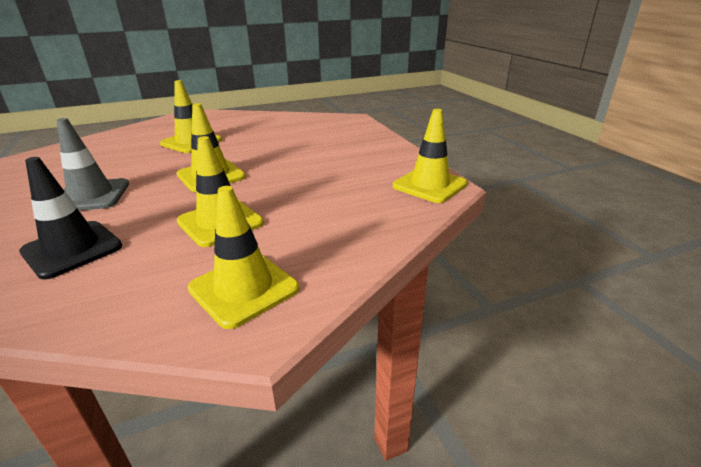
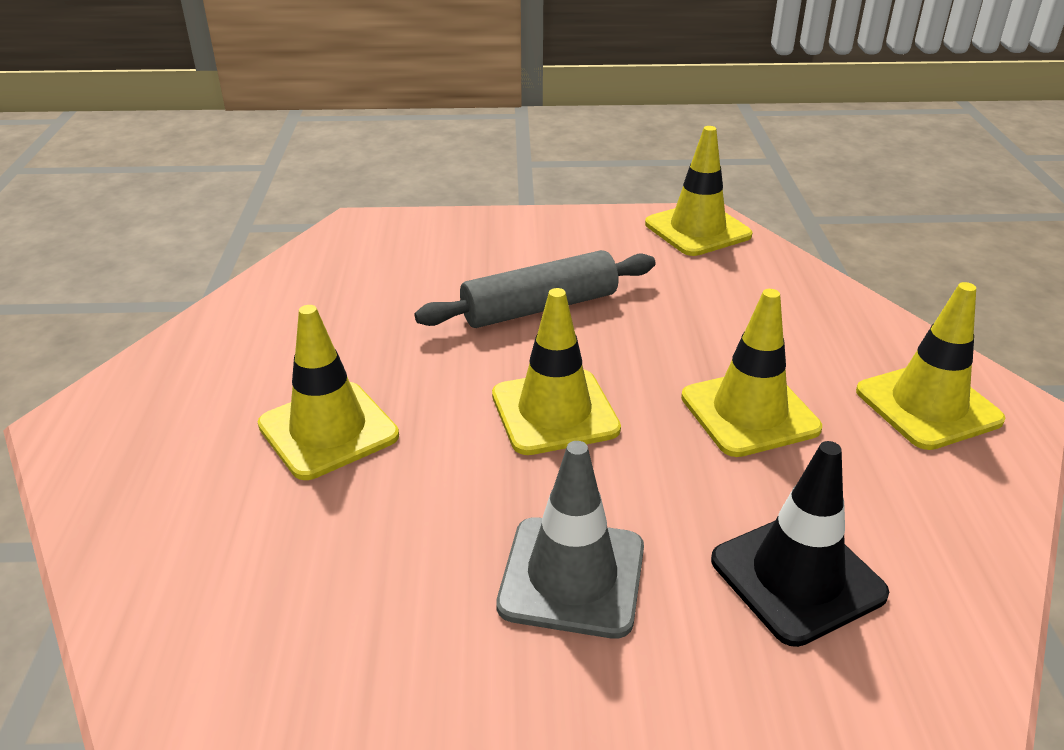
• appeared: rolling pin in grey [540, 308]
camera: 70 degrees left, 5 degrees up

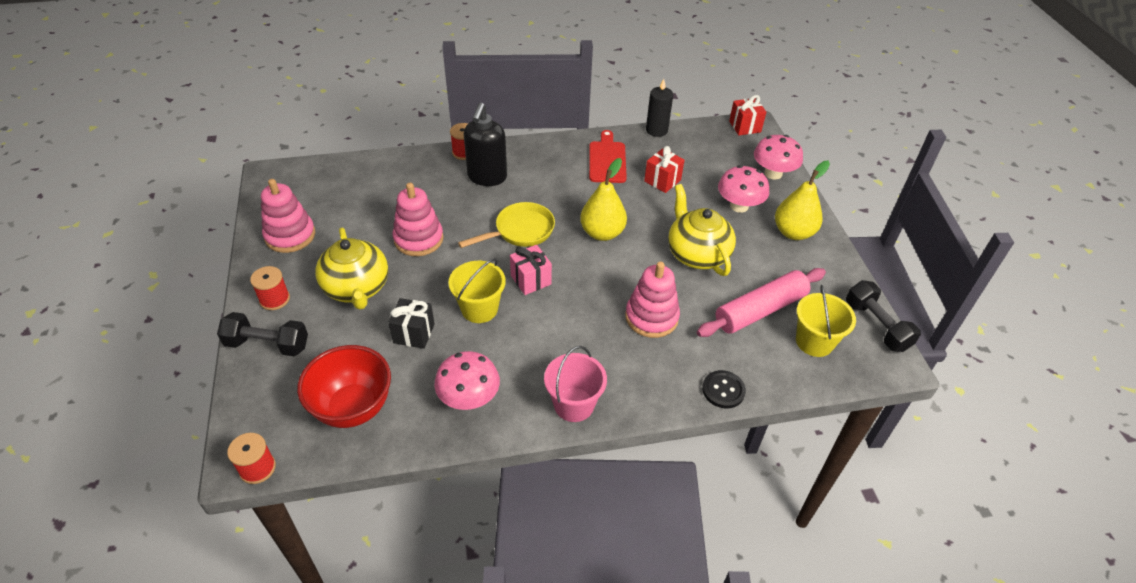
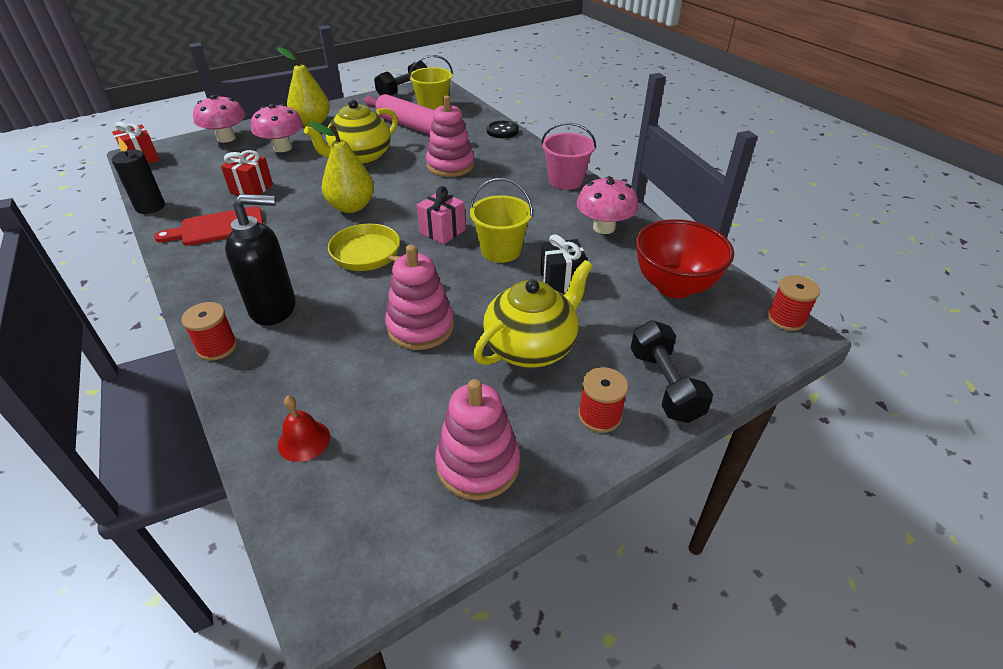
• appeared: bell in red [304, 440]
camera: 110 degrees left, 5 degrees down

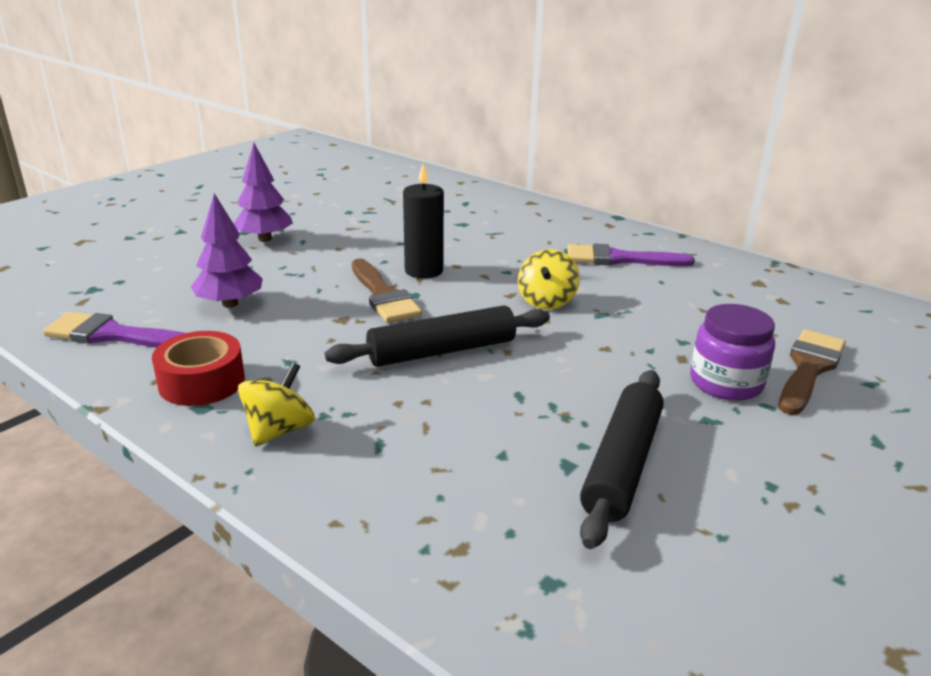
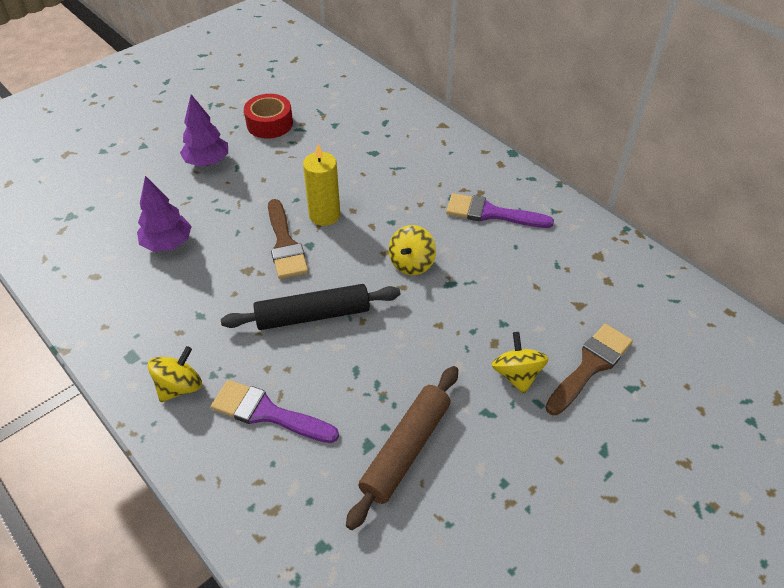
• colour: candle in black [424, 271] to candle in yellow [324, 215]
• exchanged: jar in purple [726, 383] to spinning top in yellow [517, 375]
• relocated: brush in purple [113, 335] to [267, 413]
• relocated: tape in red [202, 382] to [269, 124]
• colour: rolling pin in black [622, 464] to rolling pin in brown [405, 449]
camera: 10 degrees right, 20 degrees up

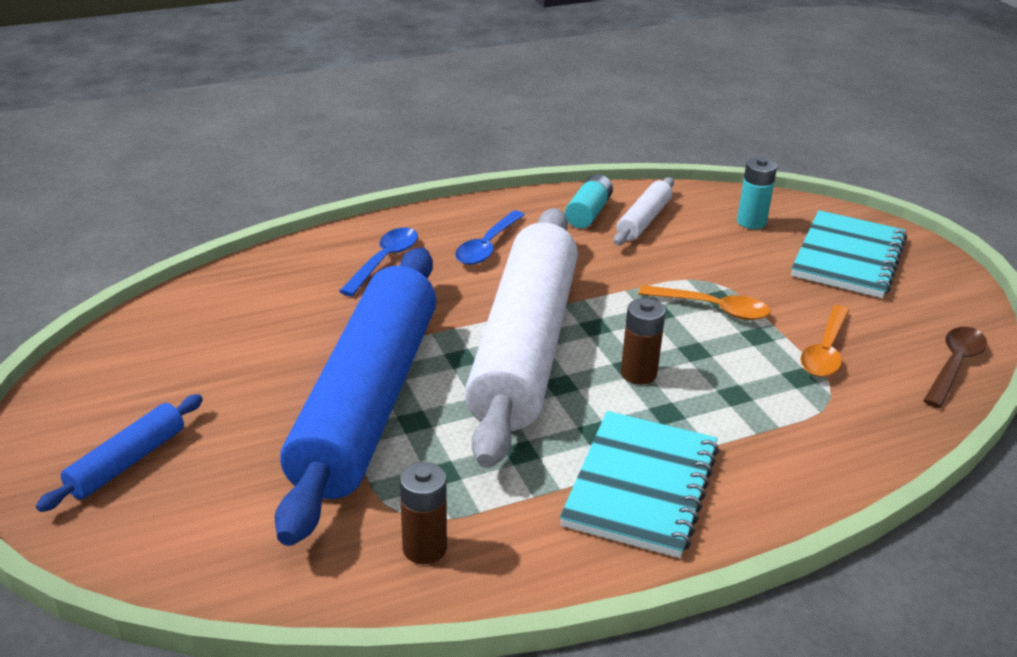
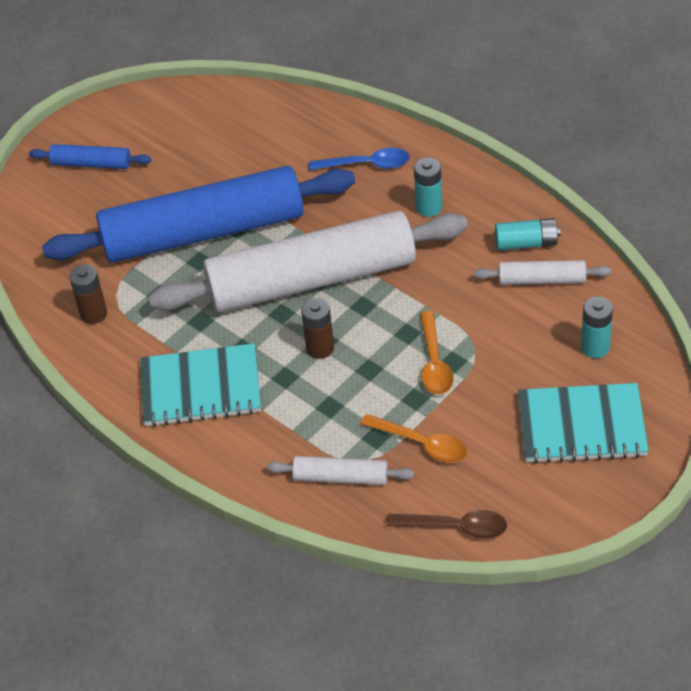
• exchanged: spoon in blue [487, 246] to battery in turquoise [429, 207]
• spun: spoon in orange [825, 351] = [421, 444] 150 degrees counterclockwise
• appeared: rolling pin in white [340, 477]
camera: 70 degrees right, 15 degrees up

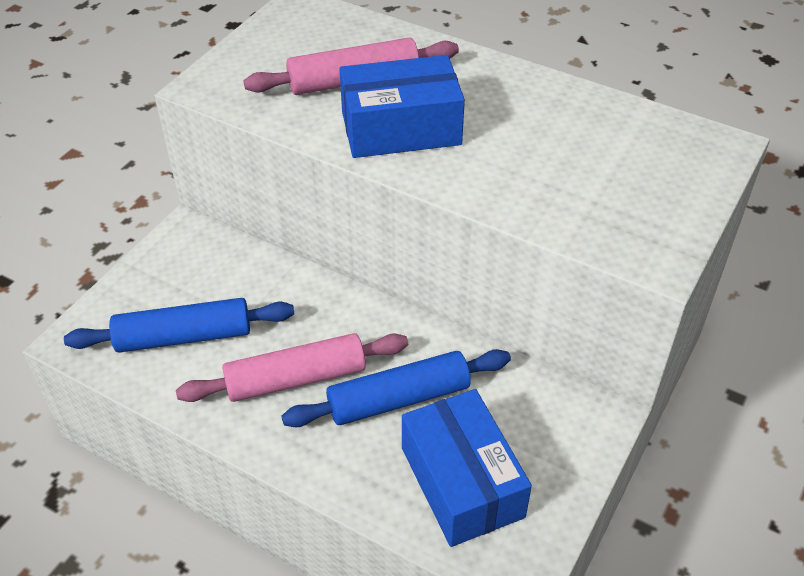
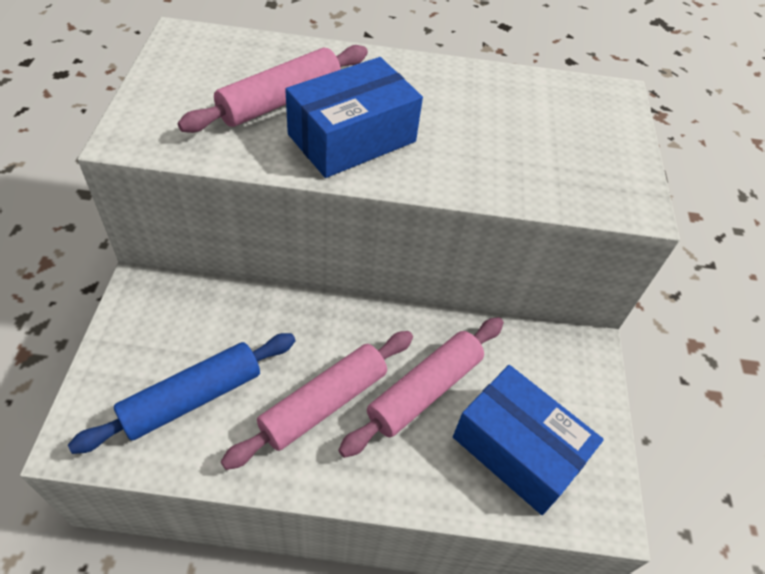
• colour: rolling pin in blue [398, 399] to rolling pin in pink [424, 390]
camera: 30 degrees left, 5 degrees up

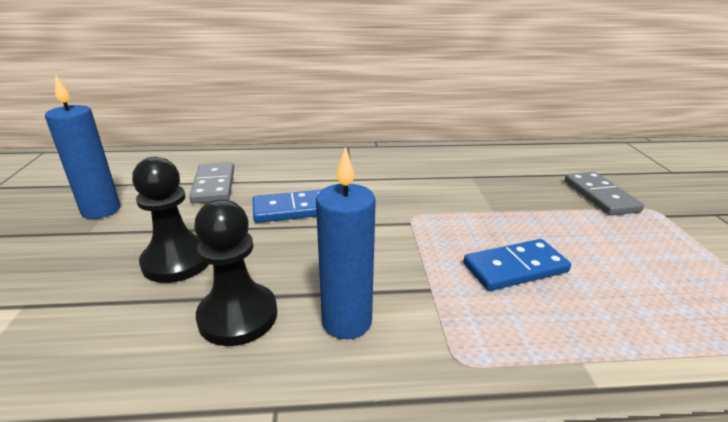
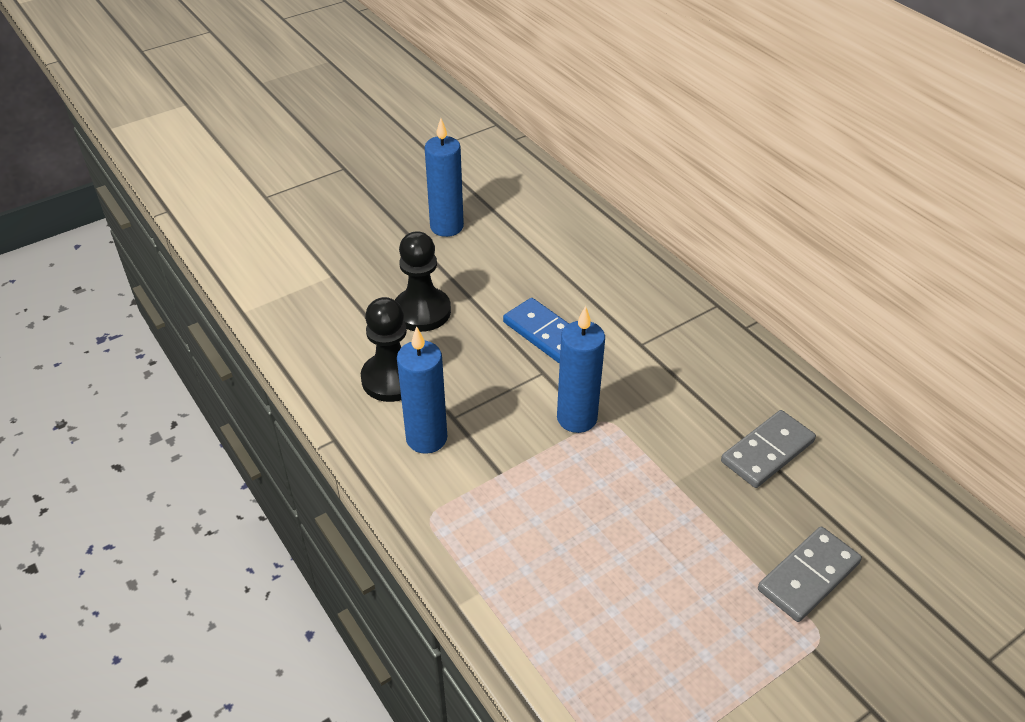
• relocated: domino in grey [214, 185] to [767, 451]
• missing: domino in blue [515, 268]
• appeared: candle in blue [577, 418]
camera: 60 degrees right, 15 degrees up

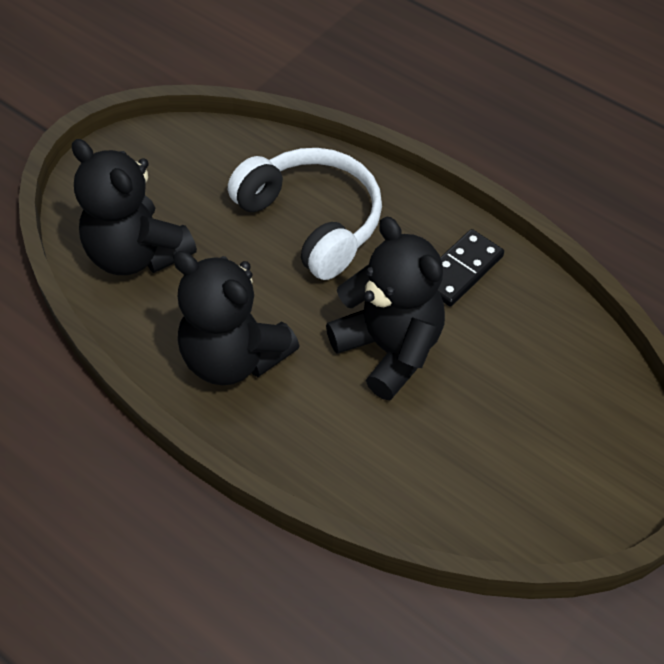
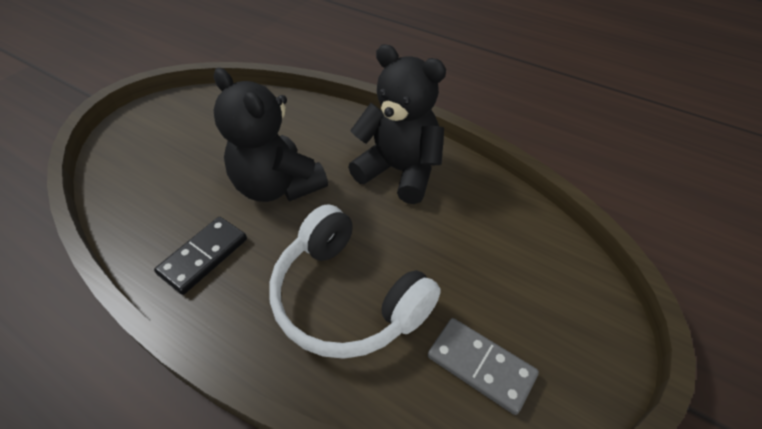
• missing: teddy bear in black [137, 254]
• appeared: domino in grey [480, 366]
camera: 175 degrees right, 5 degrees down

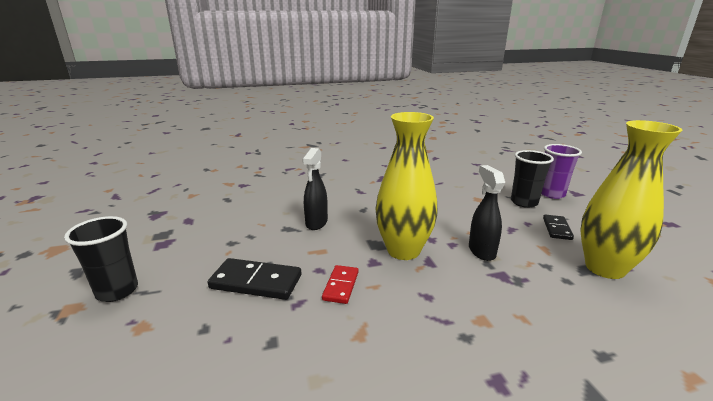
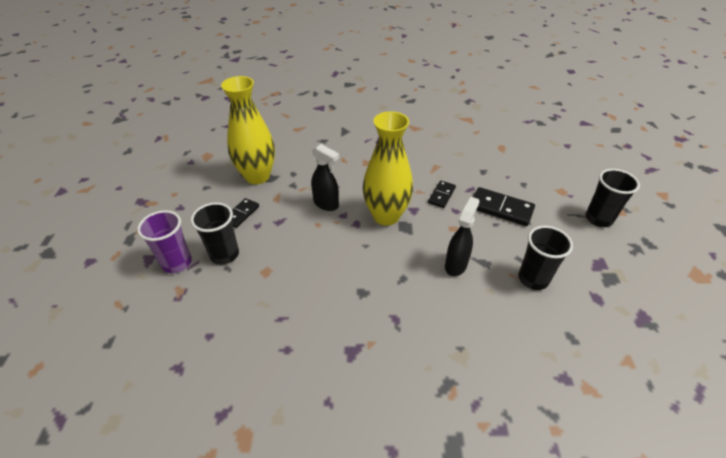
• spun: spray bottle in black [481, 251] = [326, 204] 60 degrees counterclockwise
• colour: domino in red [341, 286] to domino in black [441, 195]
• appeared: cup in black [533, 279]
camera: 165 degrees left, 20 degrees up

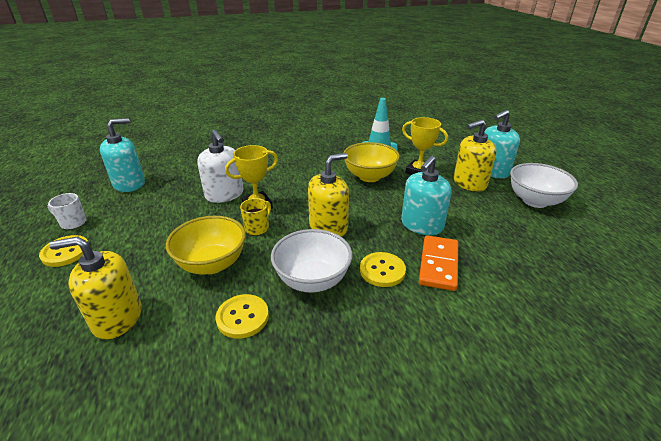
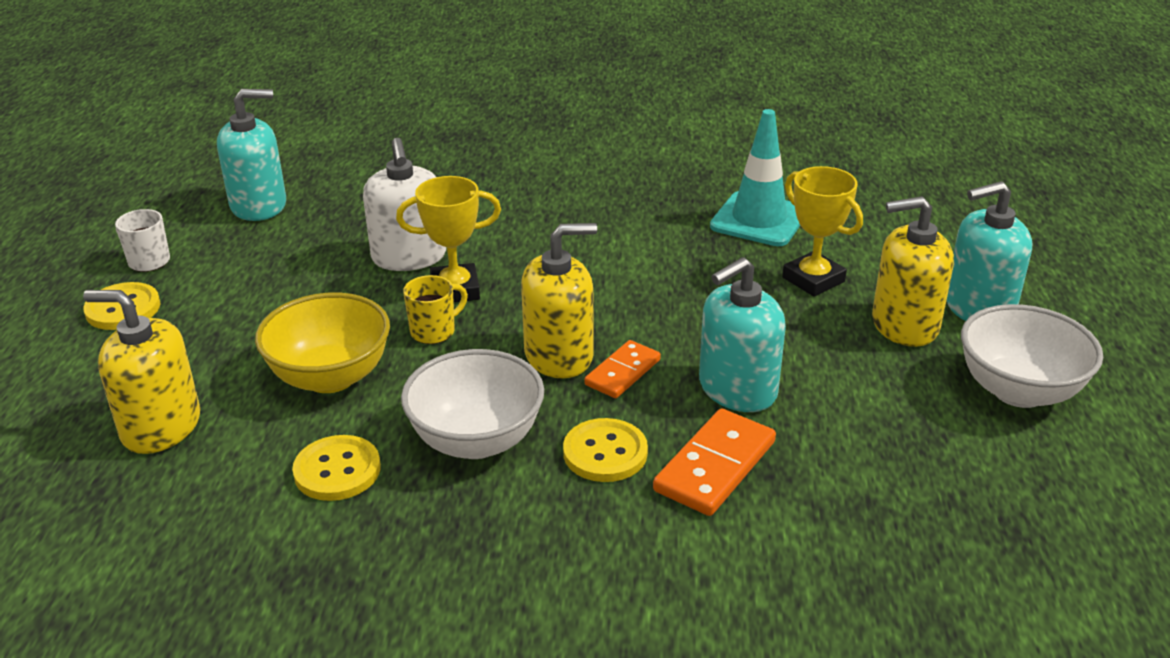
• missing: bowl in yellow [369, 176]
• appeared: domino in orange [622, 372]
camera: 20 degrees right, 0 degrees up

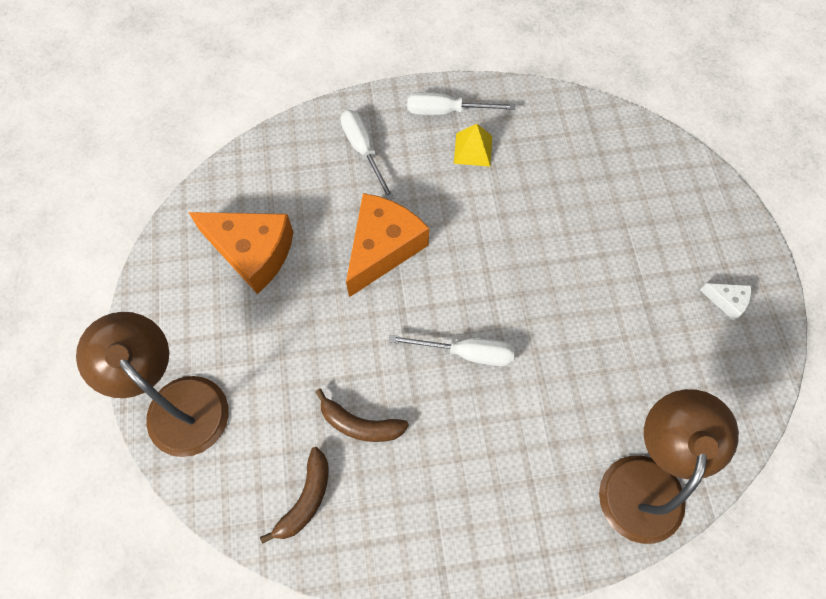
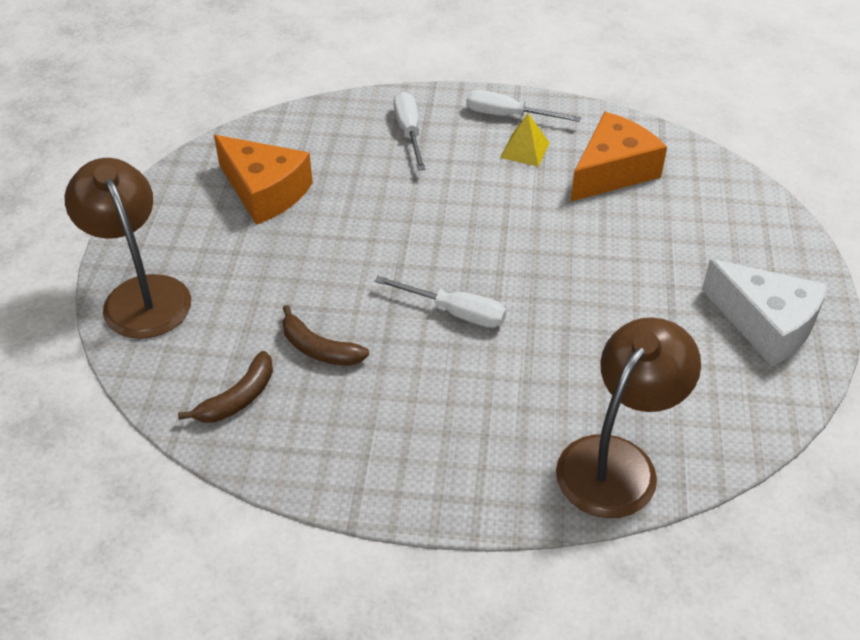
• relocated: cheese in orange [383, 248] to [612, 171]
• size: cheese in white [727, 301] = [766, 324] x2.26
camera: 15 degrees right, 20 degrees down

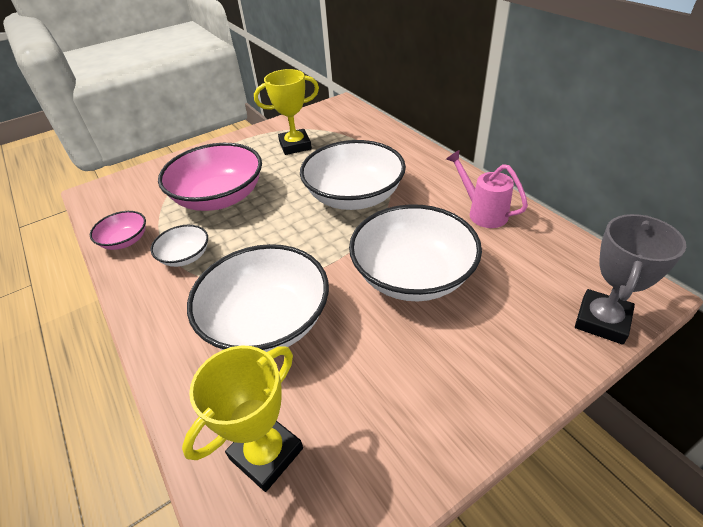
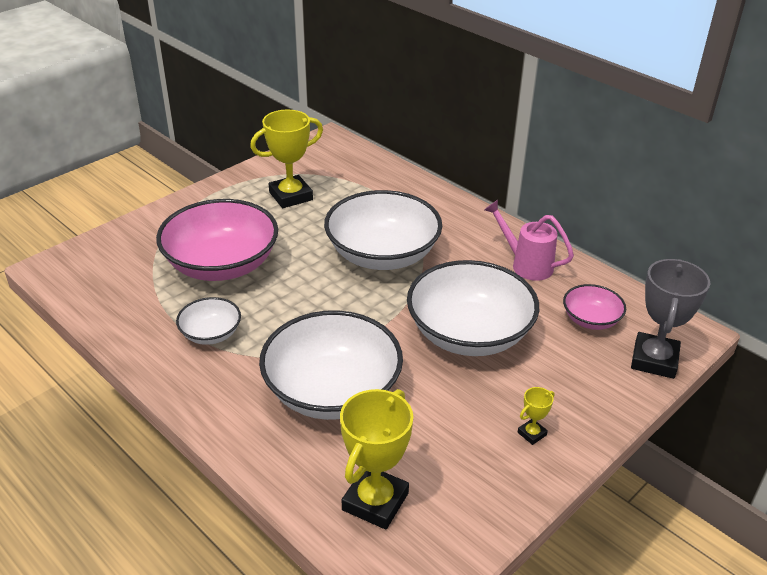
• relocated: bowl in pink [125, 241] to [591, 319]
• appeared: trophy in yellow [532, 434]
camera: 15 degrees left, 5 degrees down

